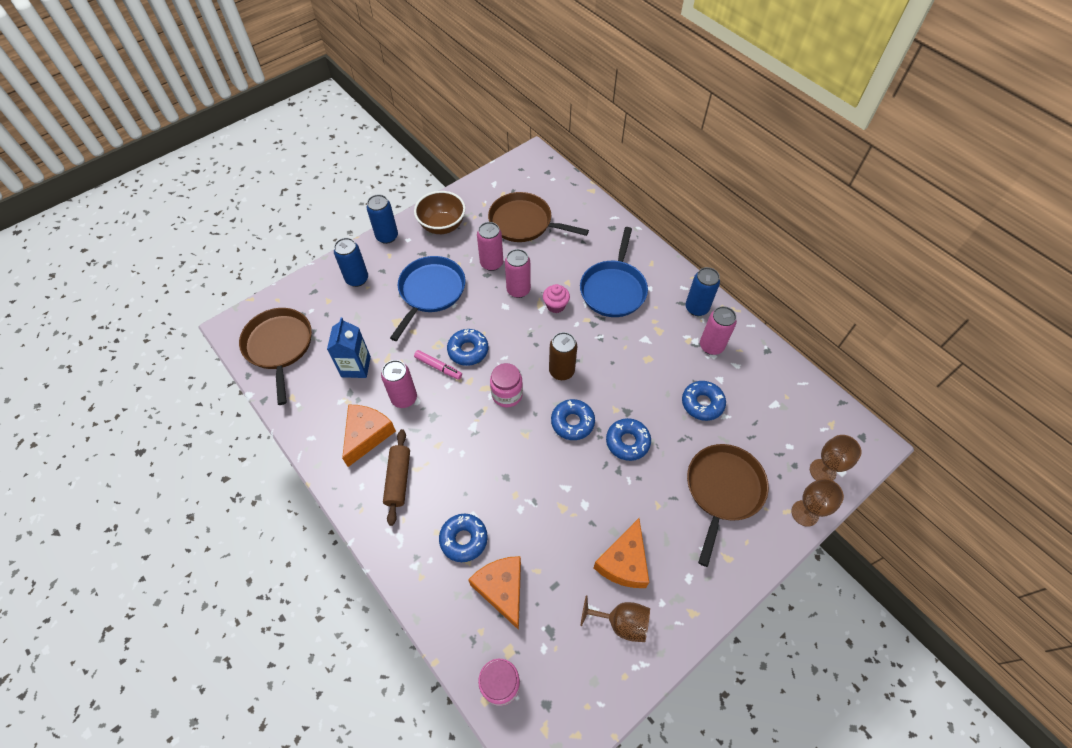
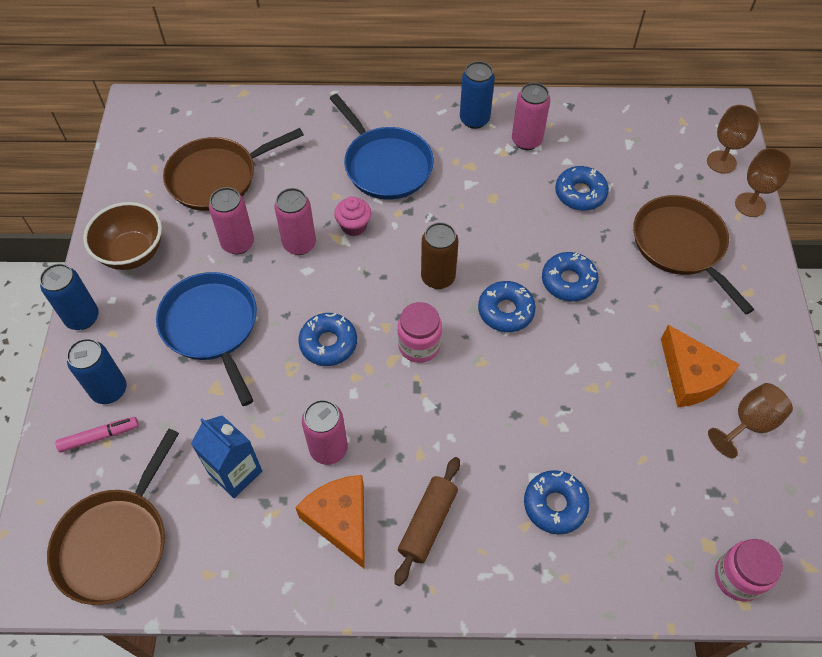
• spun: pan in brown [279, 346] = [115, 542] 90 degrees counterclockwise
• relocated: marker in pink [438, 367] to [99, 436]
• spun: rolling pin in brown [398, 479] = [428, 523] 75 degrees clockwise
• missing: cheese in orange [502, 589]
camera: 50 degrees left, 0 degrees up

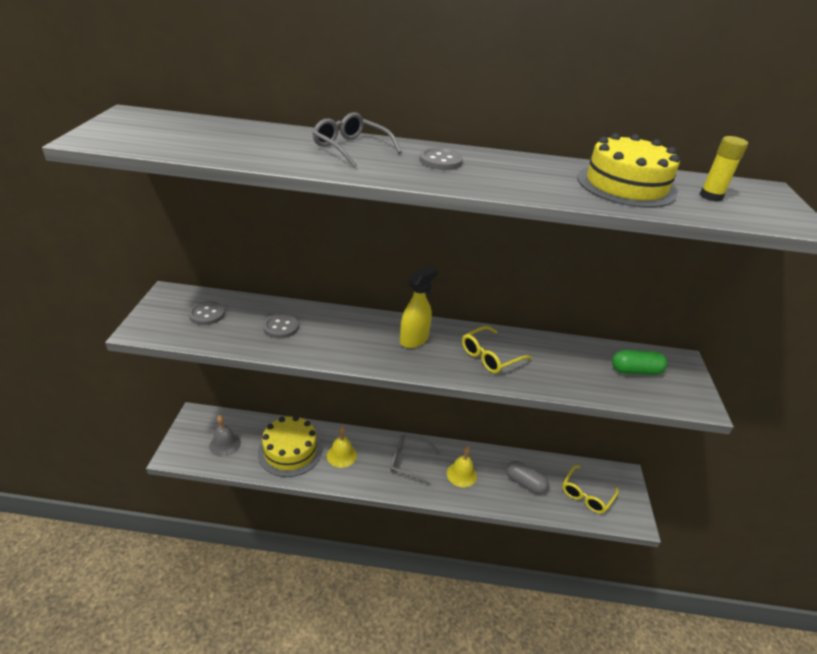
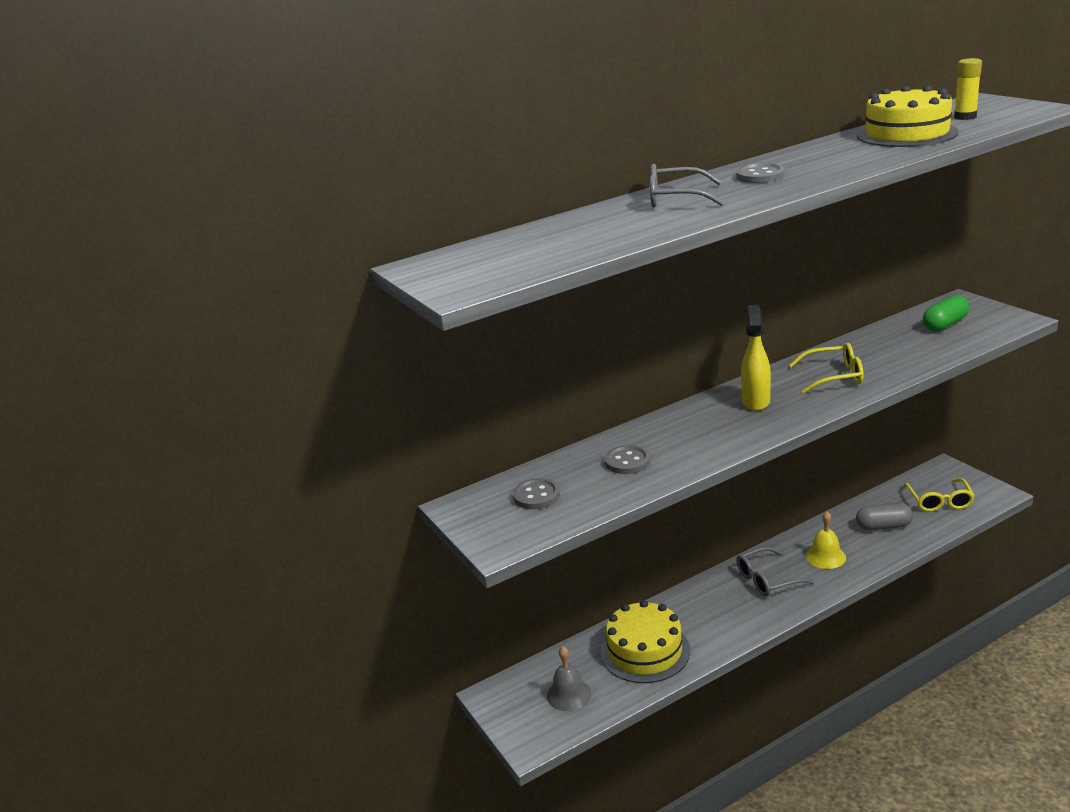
• spun: glasses in yellow [490, 356] = [834, 376] 105 degrees counterclockwise
• missing: bell in yellow [341, 455]
camera: 30 degrees left, 10 degrees down

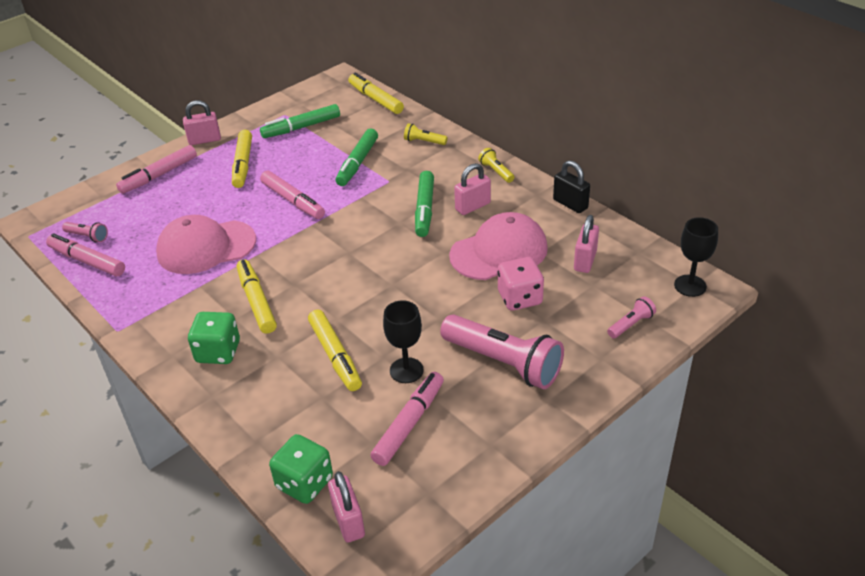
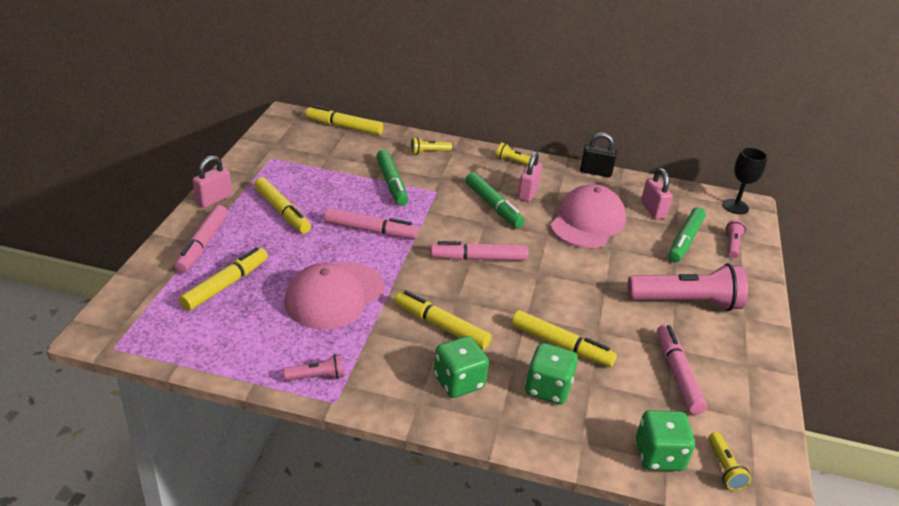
• relocated: marker in green [301, 127] to [684, 240]
• relocated: flashlight in pink [88, 236] to [317, 376]
• relocated: marker in pink [87, 261] to [478, 258]
• missing: dice in pink [520, 298]
• missing: goblet in black [406, 370]
• exchanged: padlock in pink [348, 521] to flashlight in yellow [724, 468]
• appeared: marker in yellow [226, 285]
• appeared: dice in green [548, 388]
camera: 40 degrees left, 5 degrees down

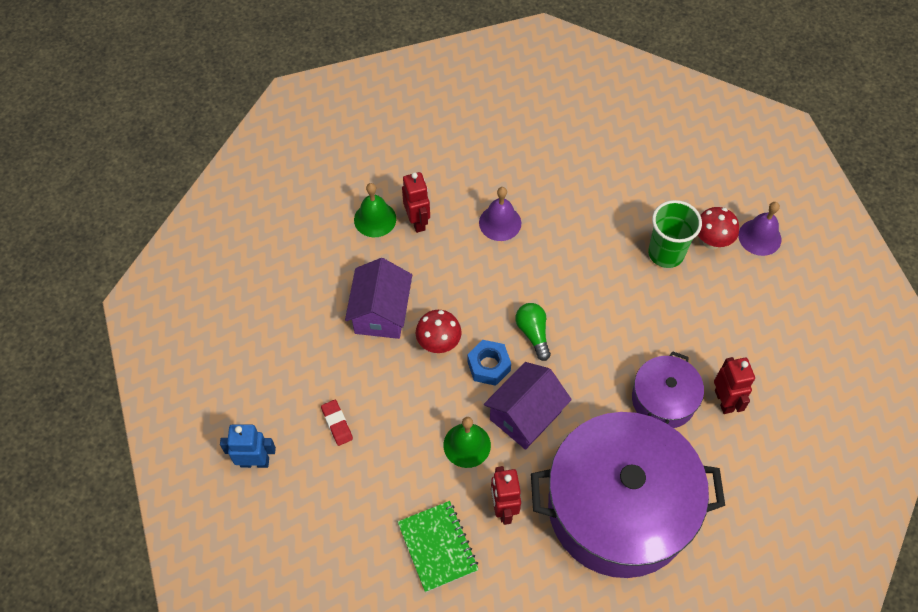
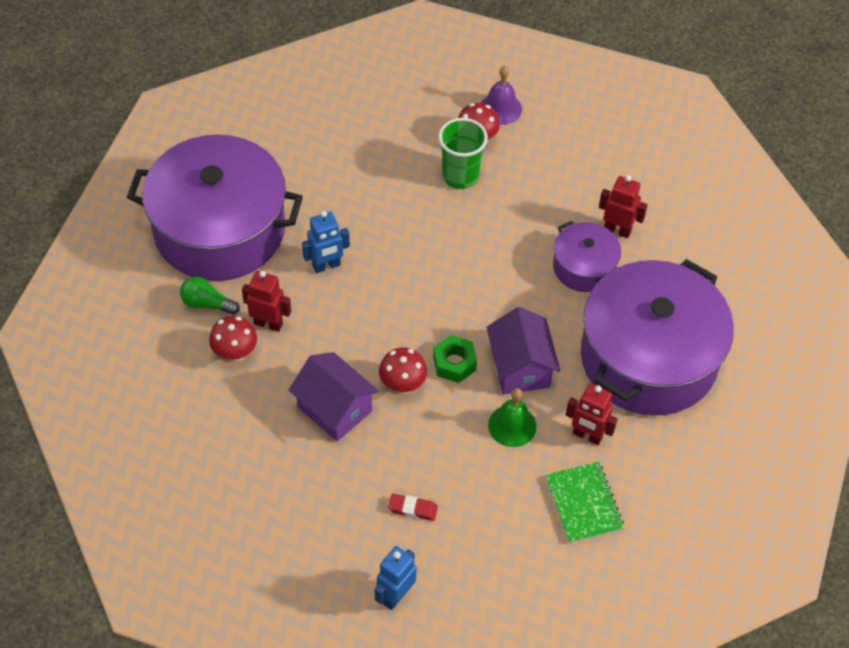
• exchanged: bell in green [375, 219] to mushroom in red [235, 354]
• exchanged: bell in purple [500, 223] to robot in blue [326, 266]
• relocated: light bulb in green [533, 333] to [207, 304]
• colour: nut in blue [488, 366] to nut in green [454, 363]
• spun: notebook in green [438, 547] = [584, 503] 60 degrees clockwise
• appeared: pot in purple [219, 229]
camera: 55 degrees left, 5 degrees down

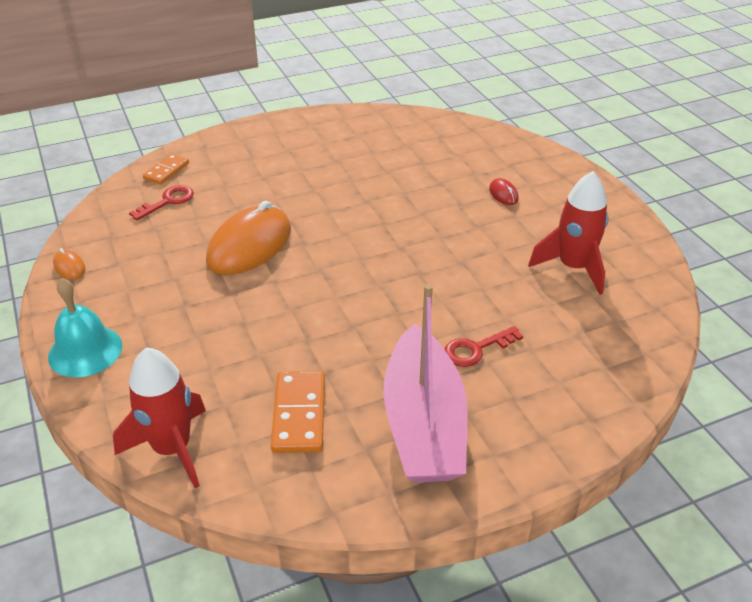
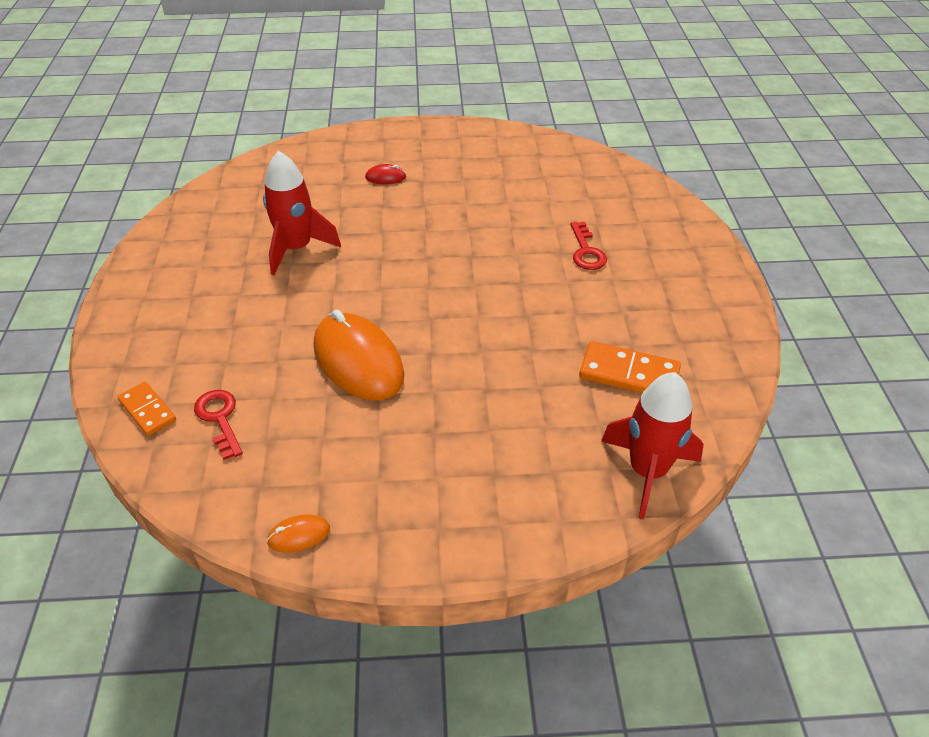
• relocated: rocket in red [573, 267] to [296, 249]
• missing: bell in turquoise [85, 351]
• missing: boat in pink [424, 424]
camera: 70 degrees left, 5 degrees up

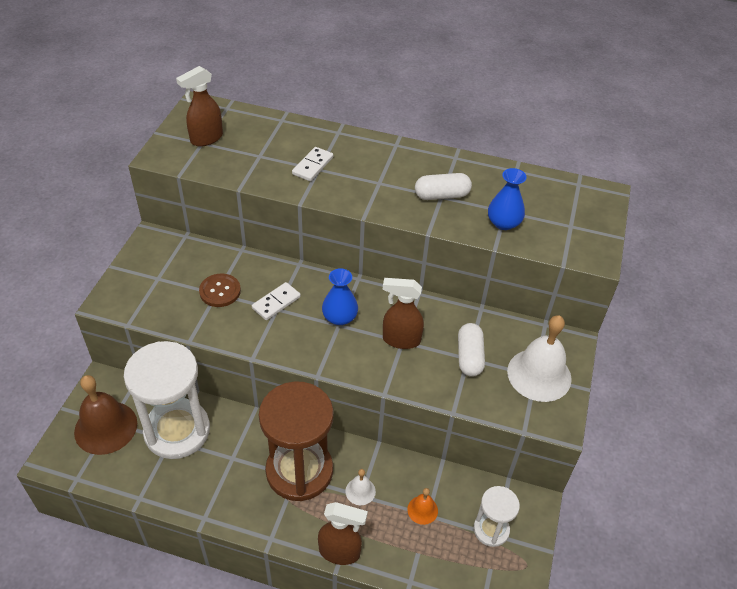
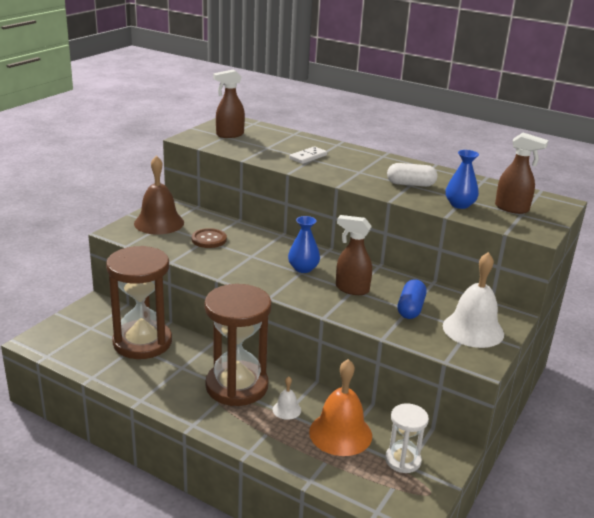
• missing: domino in white [276, 303]
• colour: capsule in white [469, 357] to capsule in blue [410, 308]
• colour: hourglass in white [177, 431] to hourglass in brown [142, 342]
• relocated: bell in brown [106, 427] to [159, 223]
• size: bell in orange [422, 510] = [340, 433] x2.11
• relocated: spray bottle in brown [340, 552] to [512, 208]
camera: 15 degrees right, 20 degrees down

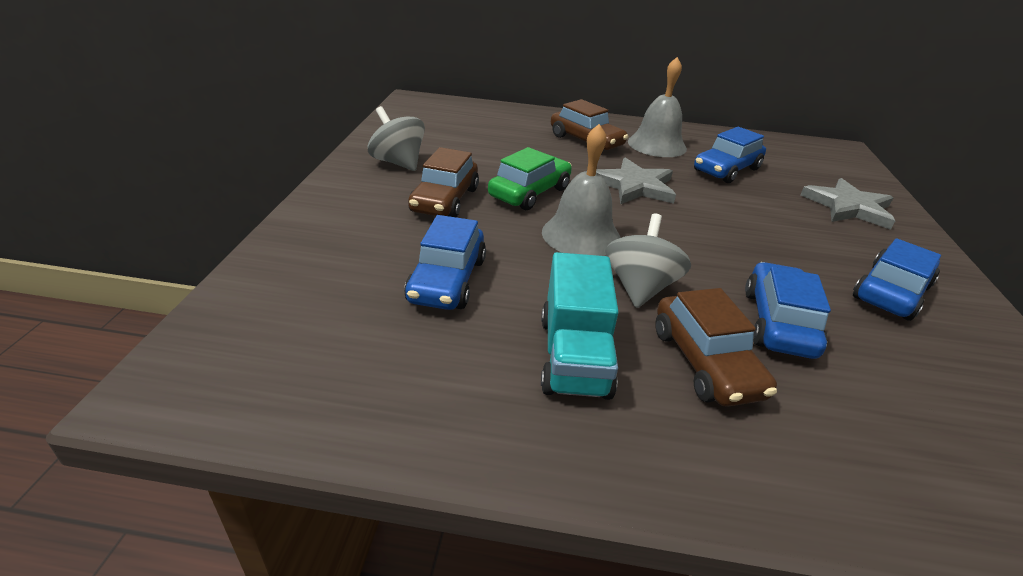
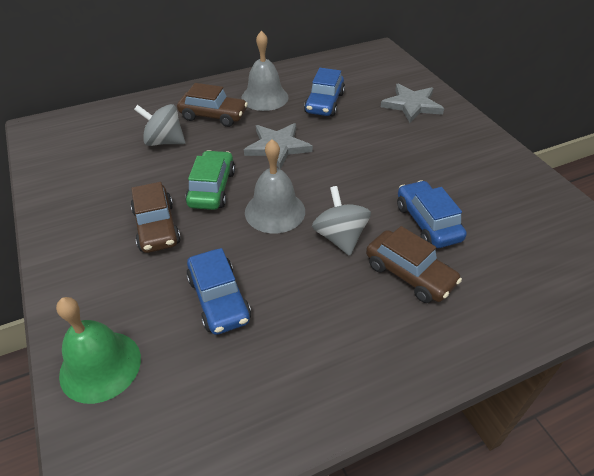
• relocated: spinning top in grey [398, 163] to [164, 141]
• missing: car in blue [890, 292]
• missing: truck in turquoise [574, 356]
• appeared: bell in green [100, 366]
camera: 30 degrees left, 10 degrees up

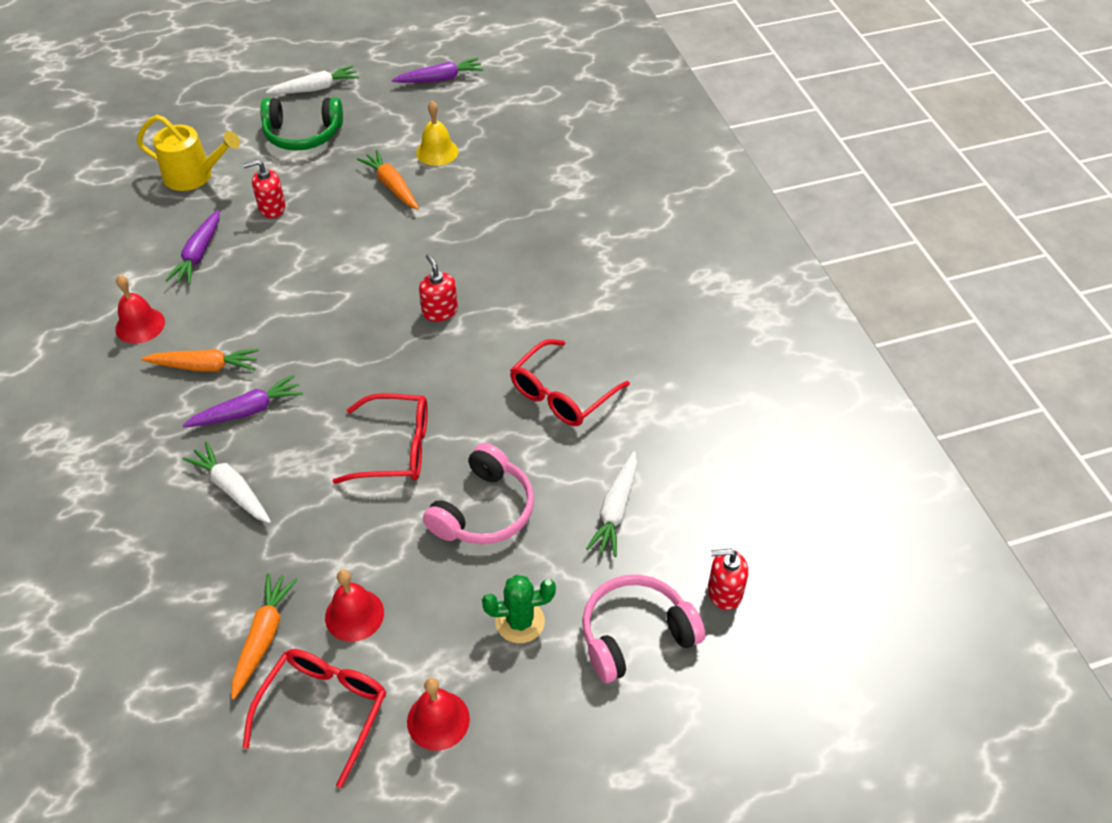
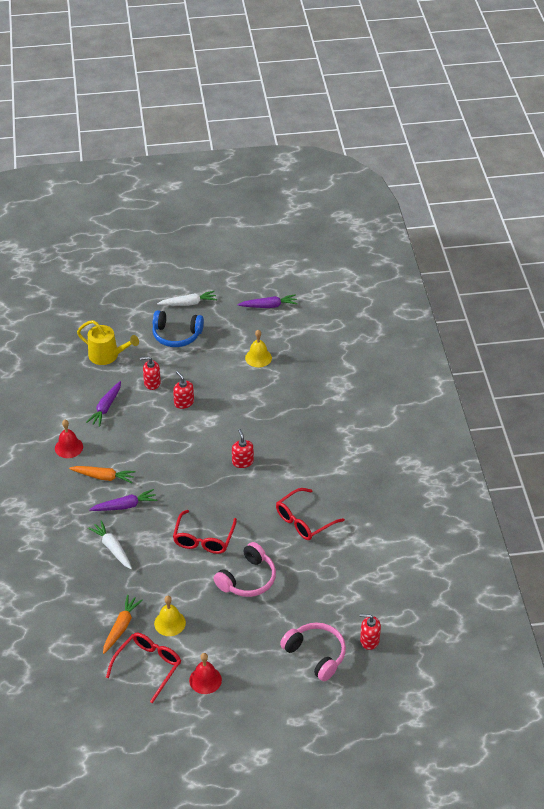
• colour: headphones in green [302, 134] to headphones in blue [176, 335]
• missing: carrot in orange [392, 186]
• spun: glasses in red [394, 448] = [204, 538] 90 degrees clockwise
• missing: carrot in white [615, 510]
• colour: bell in red [354, 615] to bell in yellow [170, 623]
• missing: cactus in green [520, 621]
• spun: headphones in pink [635, 634] = [316, 654] 60 degrees clockwise
• appeared: soap dispenser in red [184, 402]
camera: 10 degrees right, 5 degrees down

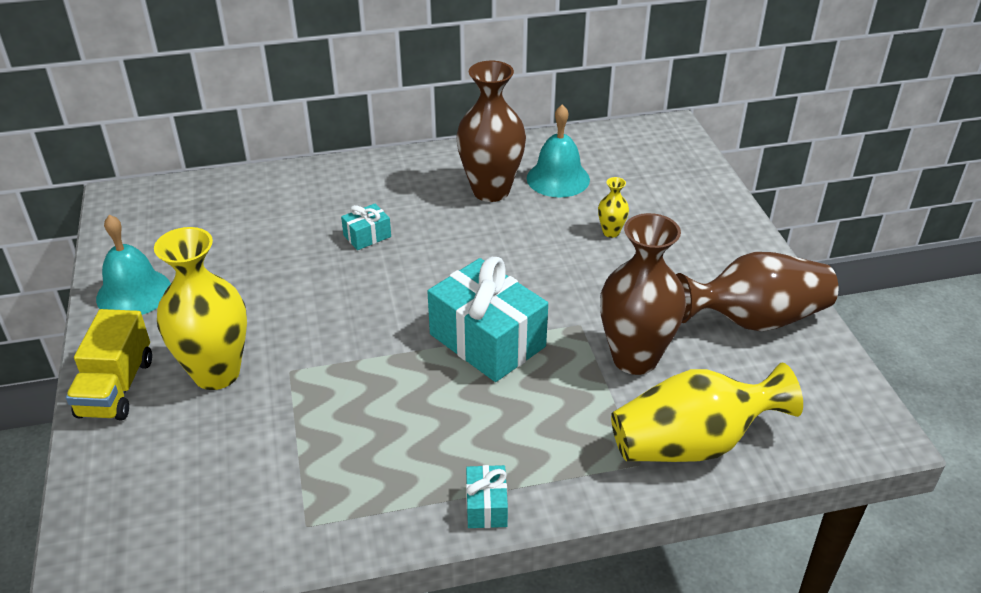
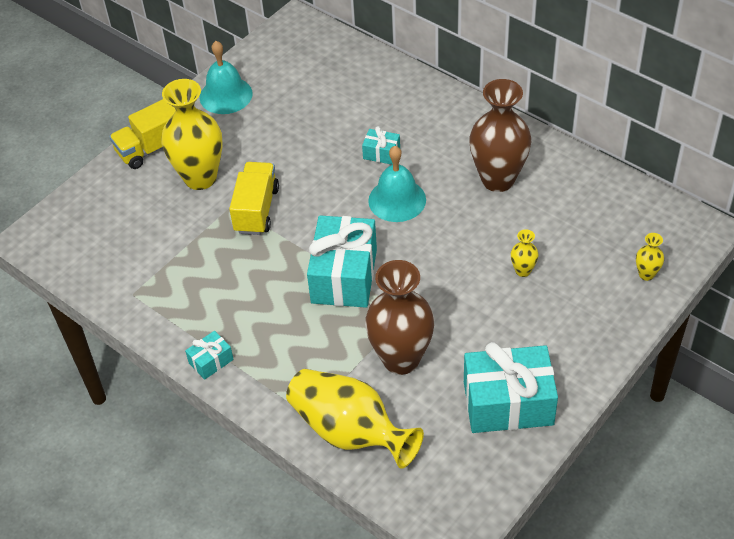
• relocated: bell in turquoise [558, 178] to [397, 200]
• exchanged: vase in brown [753, 320] to gift in turquoise [508, 403]
• appeared: truck in yellow [256, 210]
• appeared: vase in yellow [646, 274]
camera: 55 degrees right, 10 degrees up

